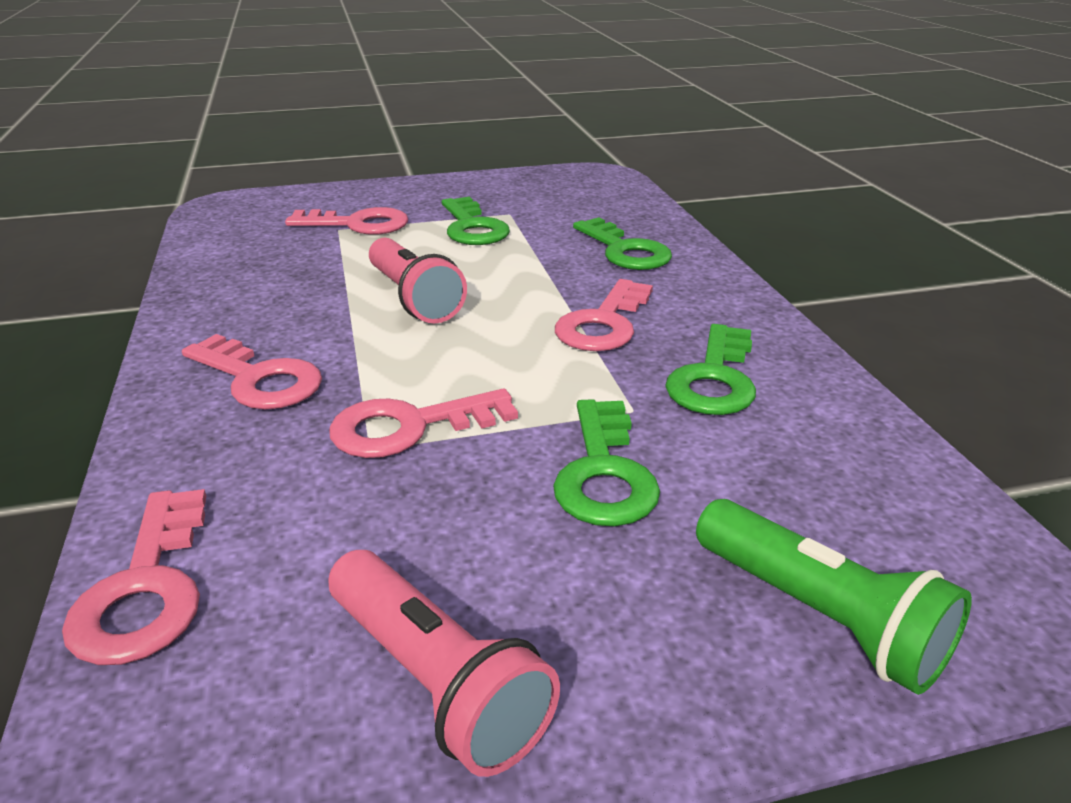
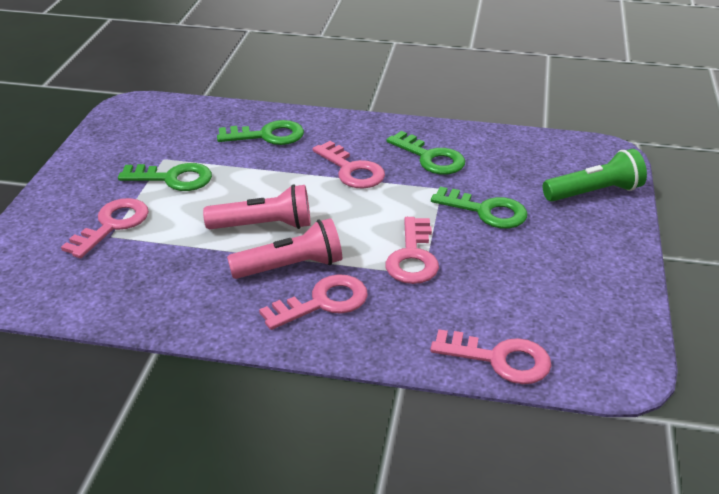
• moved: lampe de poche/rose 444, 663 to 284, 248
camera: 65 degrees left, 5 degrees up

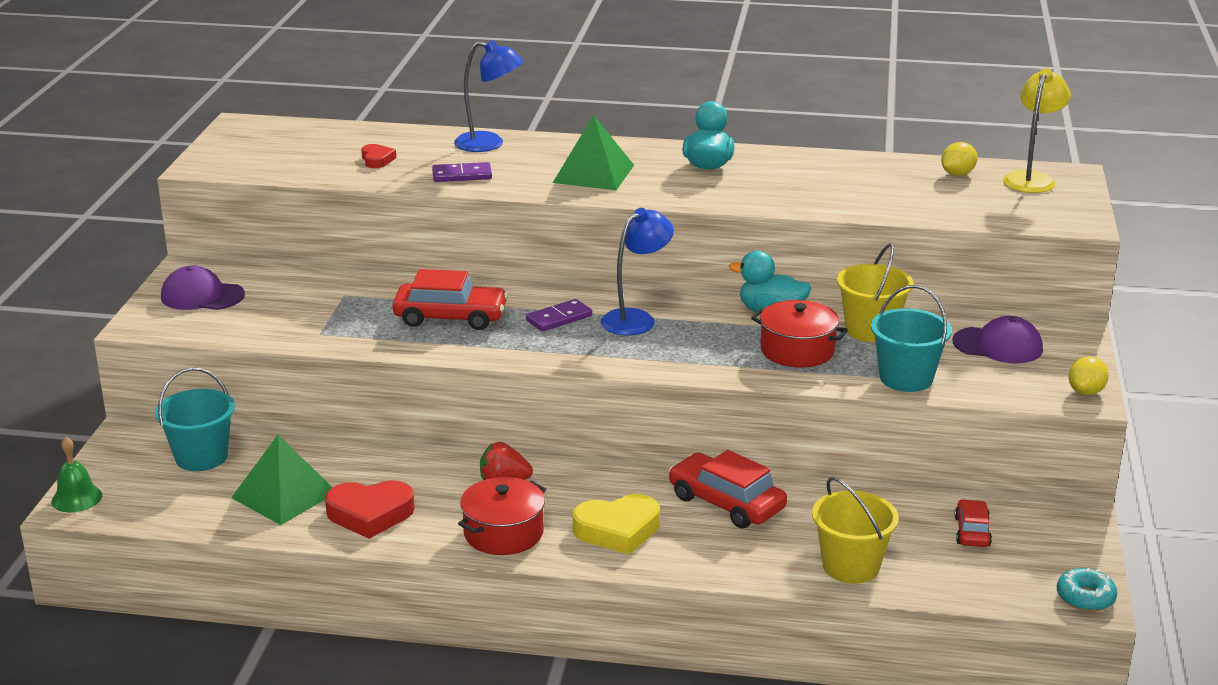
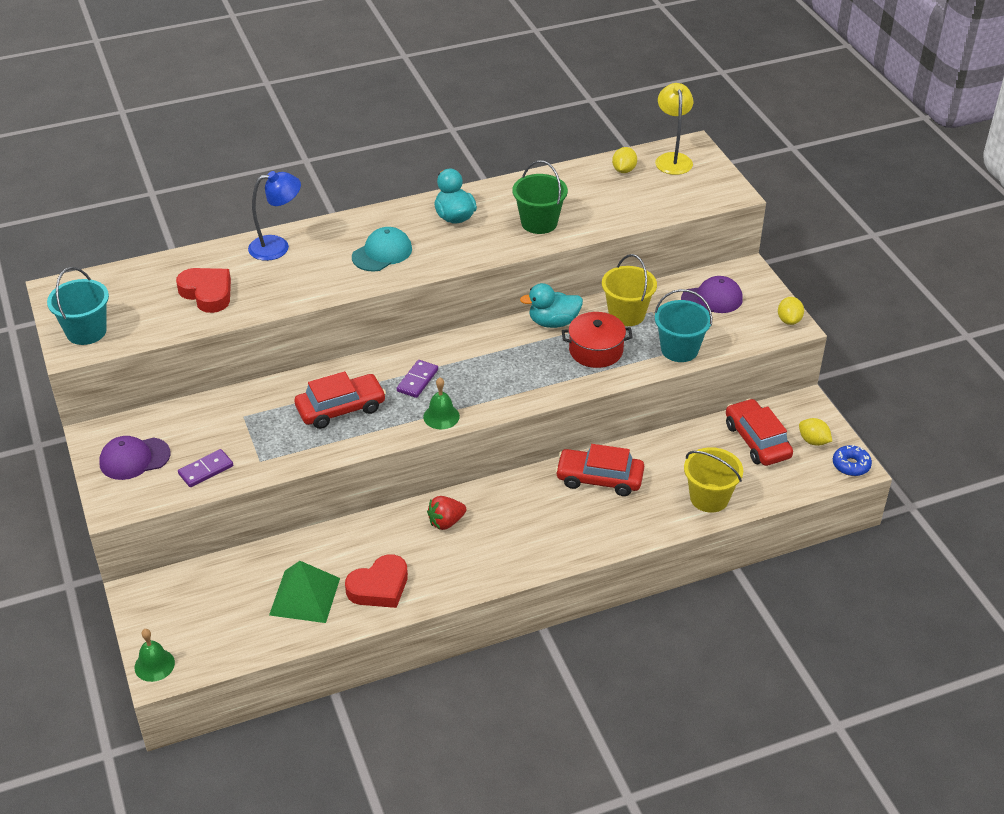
• moved: seau/turquoise 195, 419 to 78, 306
• resized: cœur/rouge 378, 156 = 203, 290 x1.85
• moved: domino/violet 462, 172 to 205, 468
• removed: marmite/rouge 502, 516
• replaced: pyramide/vert 593, 152 to casquette/turquoise 382, 249
• removed: cœur/jaune 616, 524
• removed: lampe/bleu 637, 271
• resized: voiture/rouge 973, 523 = 759, 432 x1.75
• recoloured: beignet/turquoise 1087, 590 to beignet/bleu 852, 460
• added: cloche/vert 441, 403
• added: seau/vert 540, 197
• added: citron/jaune 815, 432
camera: 30 degrees left, 15 degrees up

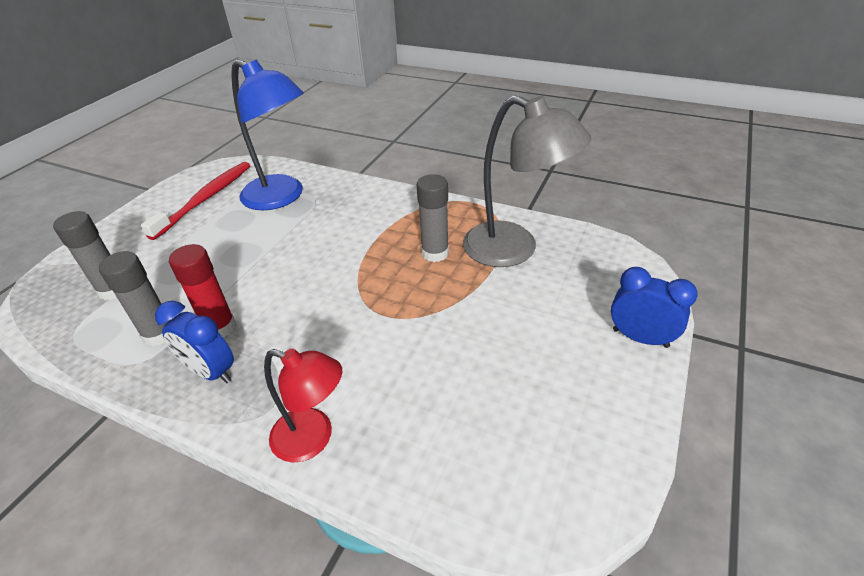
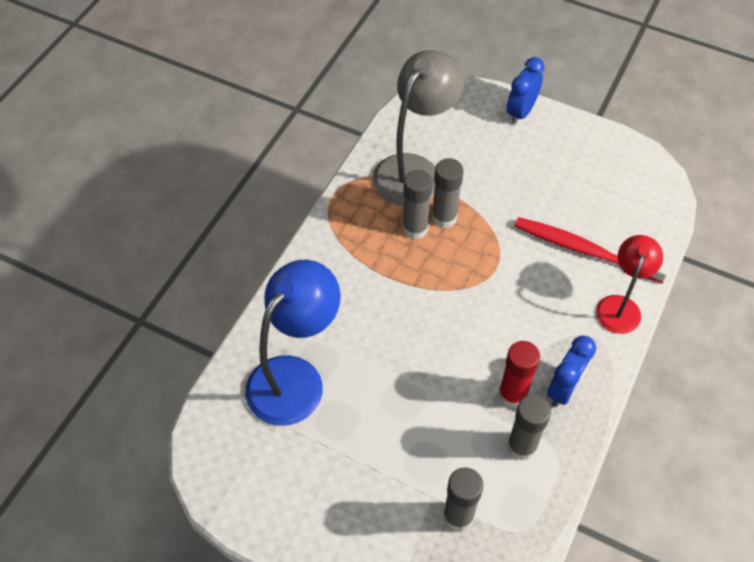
• moved: brosse à dents/rouge 195, 201 to 592, 250
• added: bâton de colle/gris 448, 193
camera: 90 degrees left, 15 degrees up

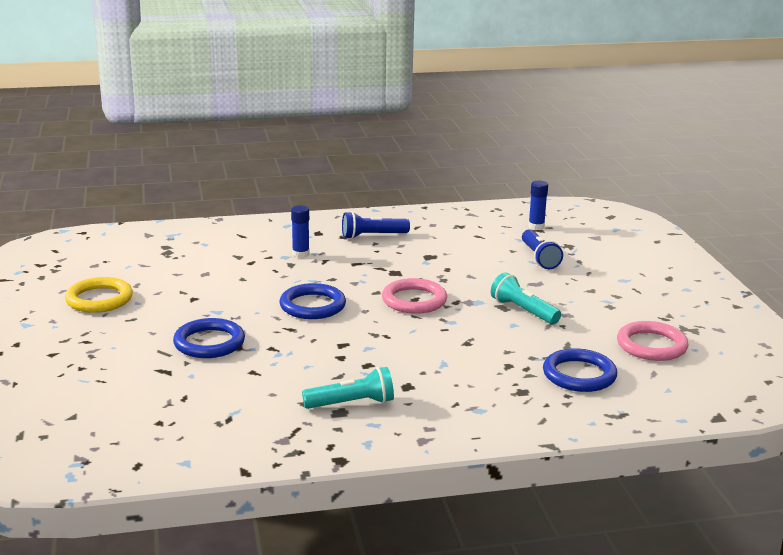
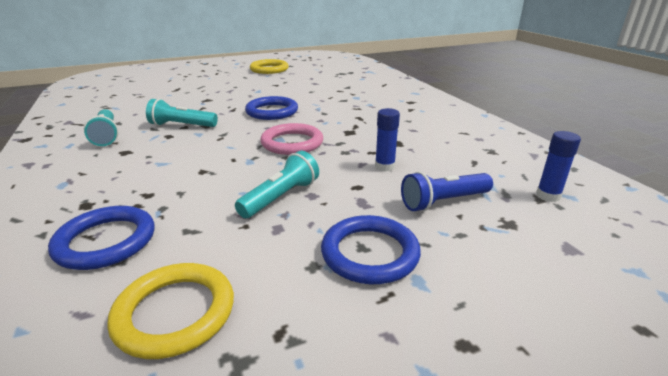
• moved: anneau/bleu 209, 338 to 371, 249
• moved: bâton de colle/bleu 300, 231 to 387, 140
• removed: lampe de poche/bleu 376, 225
• recoloured: anneau/rose 653, 341 to anneau/jaune 170, 311
• added: lampe de poche/turquoise 182, 113
camera: 80 degrees right, 5 degrees up

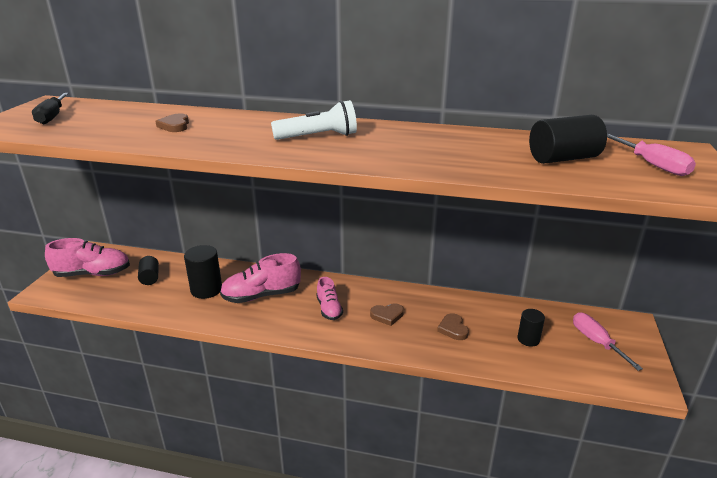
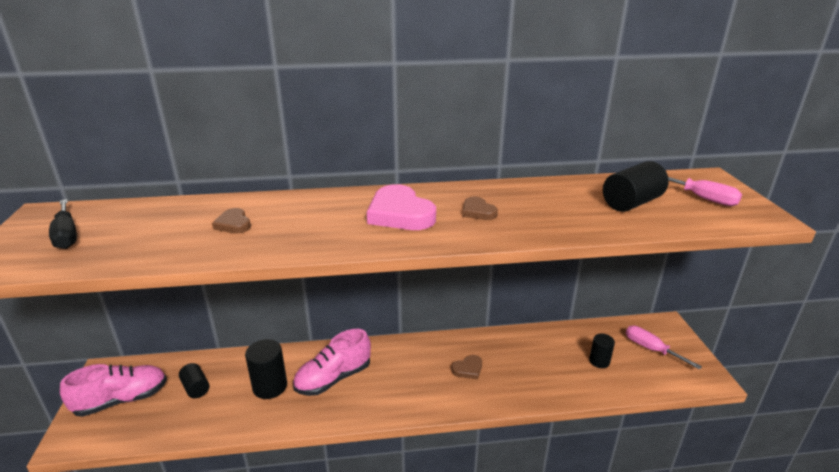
• replaced: lampe de poche/blanc 314, 120 to cœur/rose 401, 207
• removed: chaussure/rose 329, 298
• moved: cœur/marron 453, 326 to 480, 208
camera: 20 degrees left, 0 degrees up

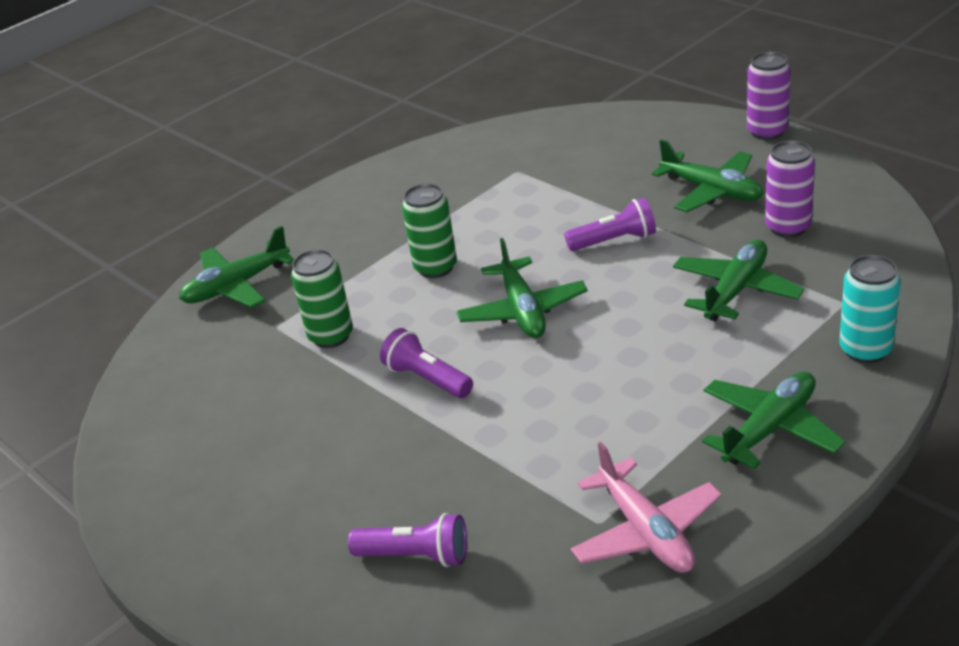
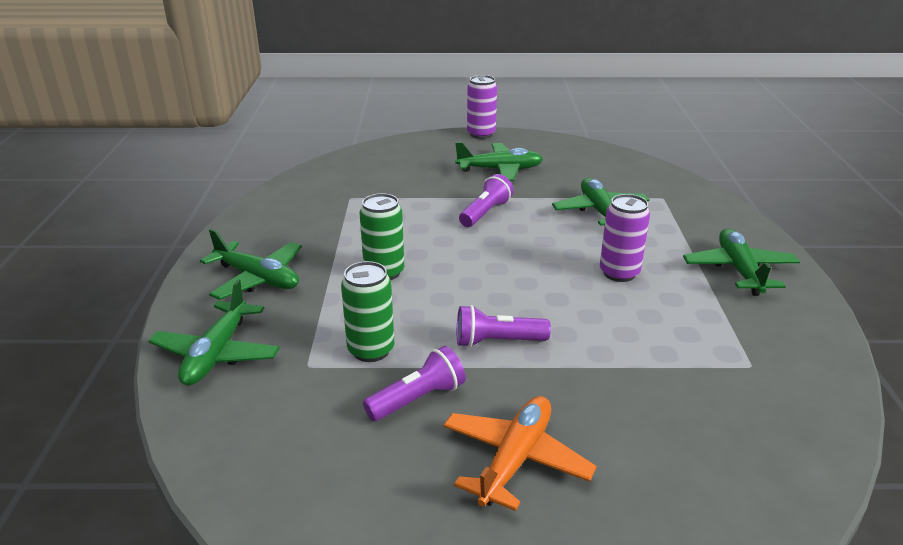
• moved: lampe de poche/violet 407, 540 to 414, 383
• moved: avion/vert 522, 288 to 251, 264
• removed: avion/rose 646, 507
• moved: canette/violet 790, 189 to 625, 238
• removed: canette/turquoise 870, 309
• added: avion/orange 520, 453
camera: 50 degrees left, 5 degrees down

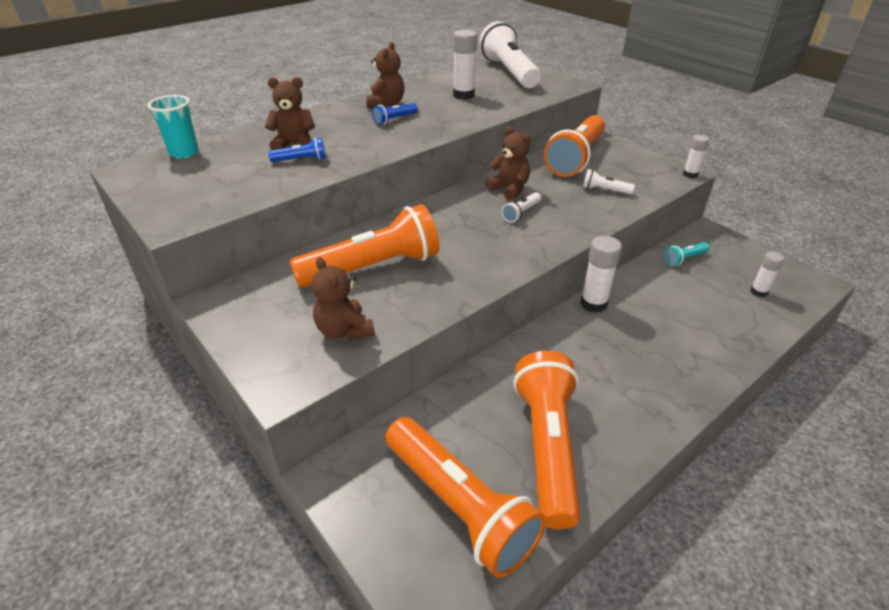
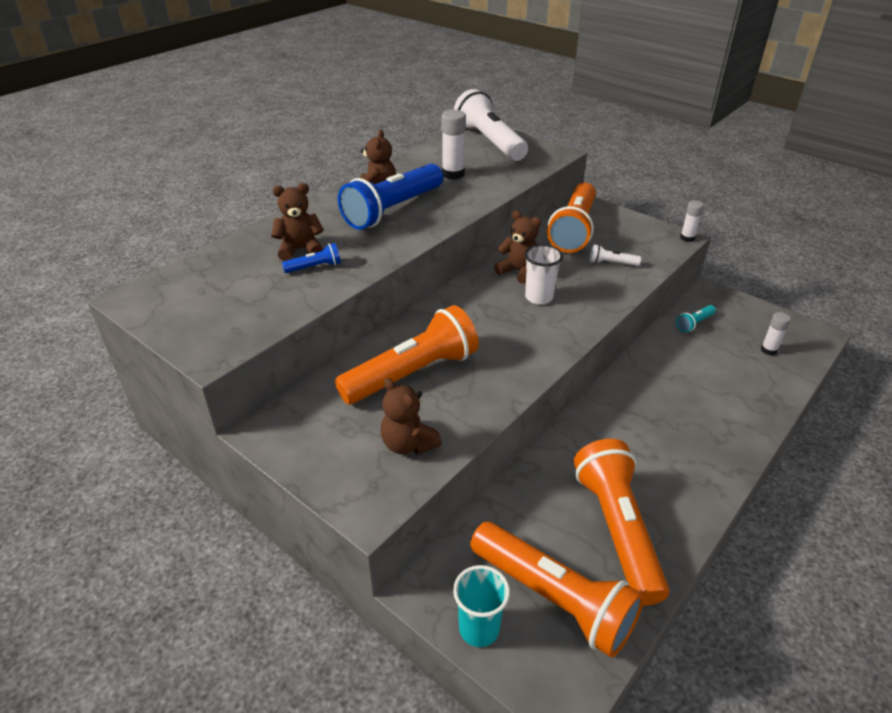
• moved: gobelet/turquoise 173, 126 to 481, 606
• resized: lampe de poche/bleu 395, 114 = 390, 197 x2.40
• replaced: lampe de poche/blanc 521, 207 to gobelet/blanc 543, 274
• removed: bâton de colle/blanc 601, 274
camera: 10 degrees left, 0 degrees up

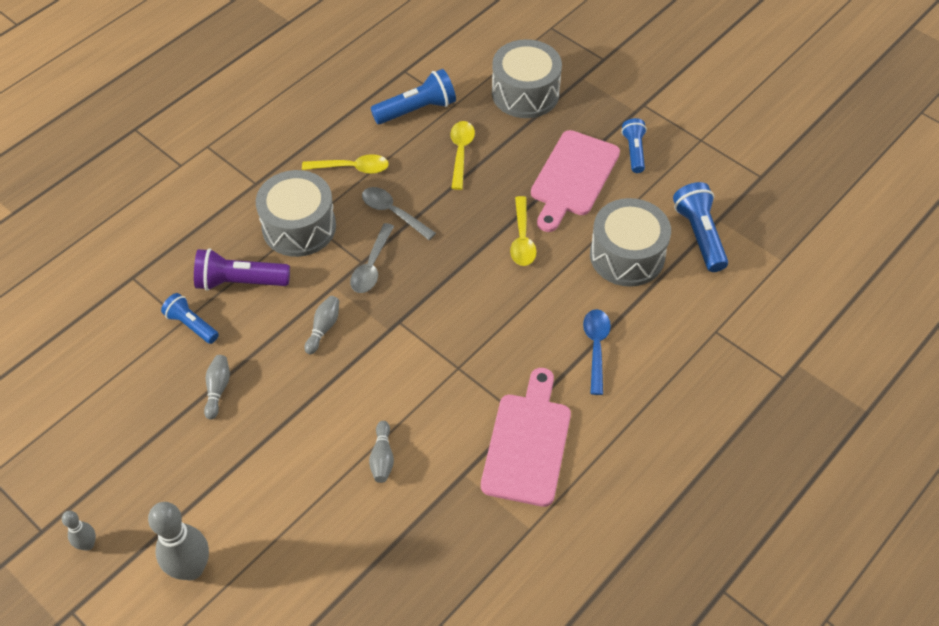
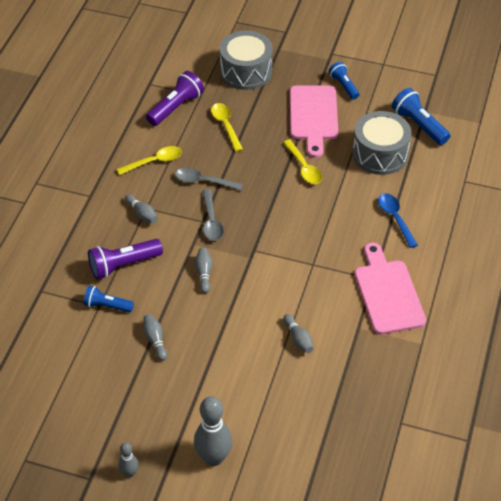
• replaced: tambour/gris 296, 213 to quille/gris 141, 208
• recoloured: lampe de poche/bleu 413, 96 to lampe de poche/violet 175, 98
camera: 25 degrees left, 5 degrees down

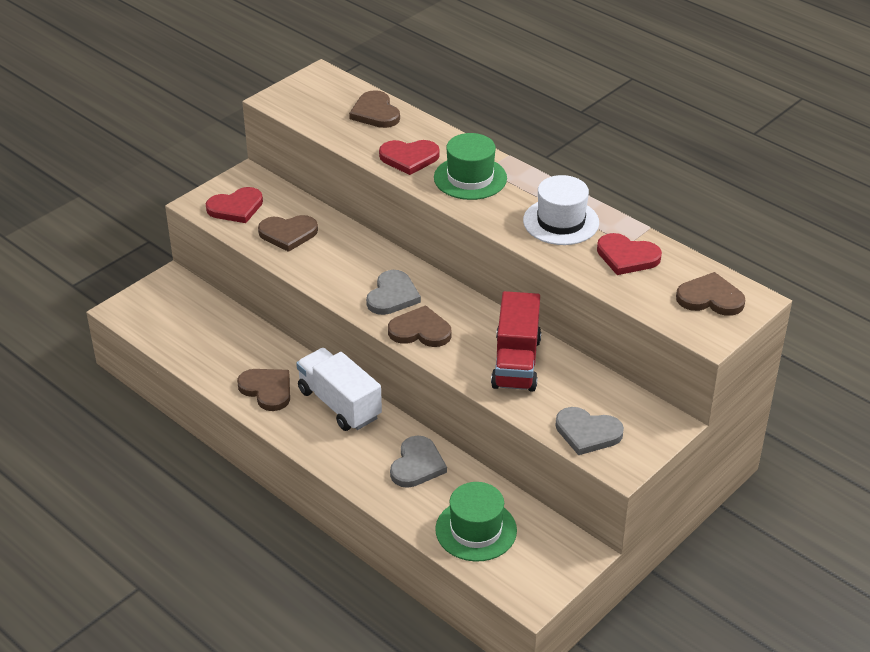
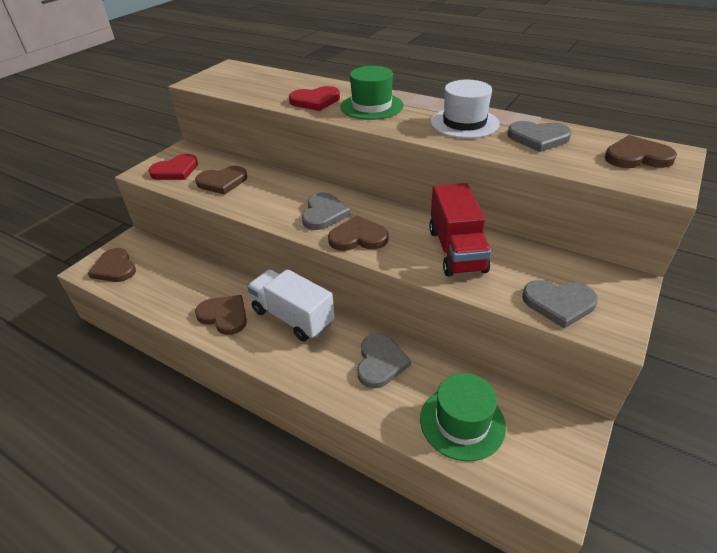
• moved: cœur/marron 374, 109 to 112, 265
• recoloured: cœur/rouge 629, 254 to cœur/gris 539, 136
camera: 10 degrees left, 0 degrees up

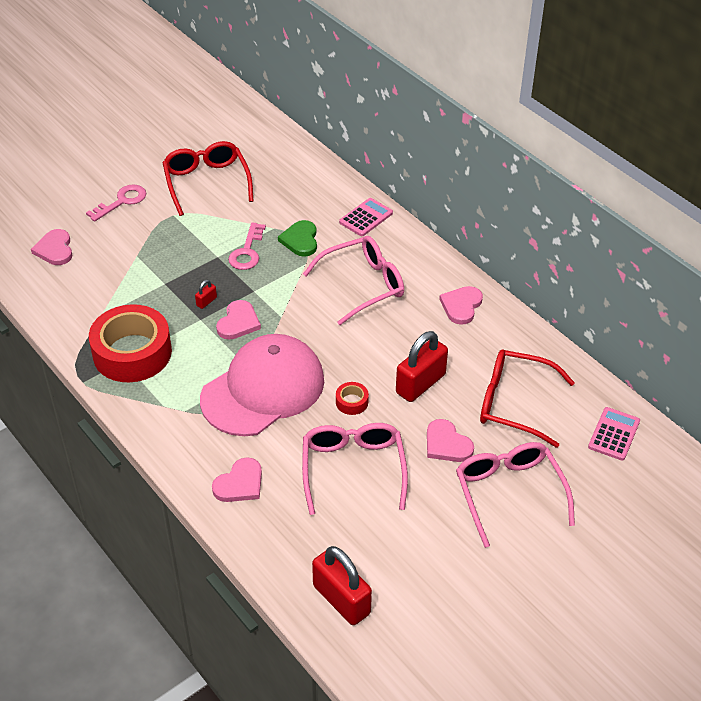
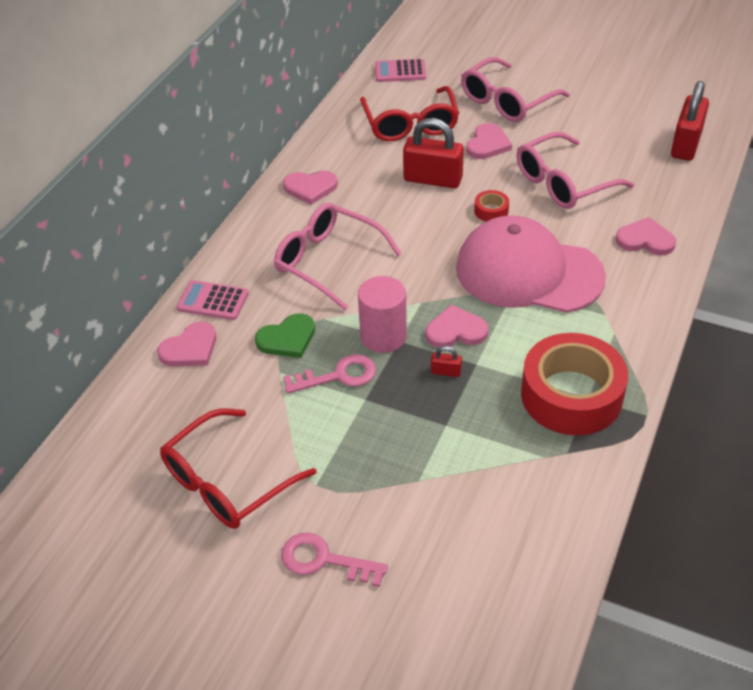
• moved: cœur/rose 51, 247 to 186, 344
• added: cylindre/rose 382, 314
camera: 115 degrees left, 0 degrees up

